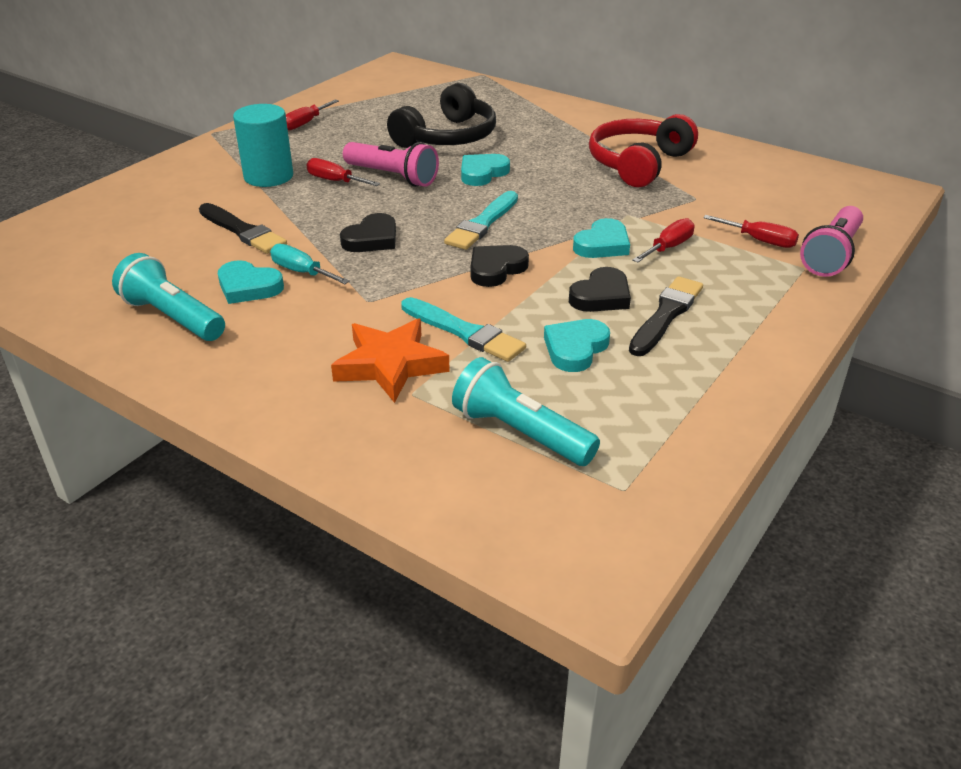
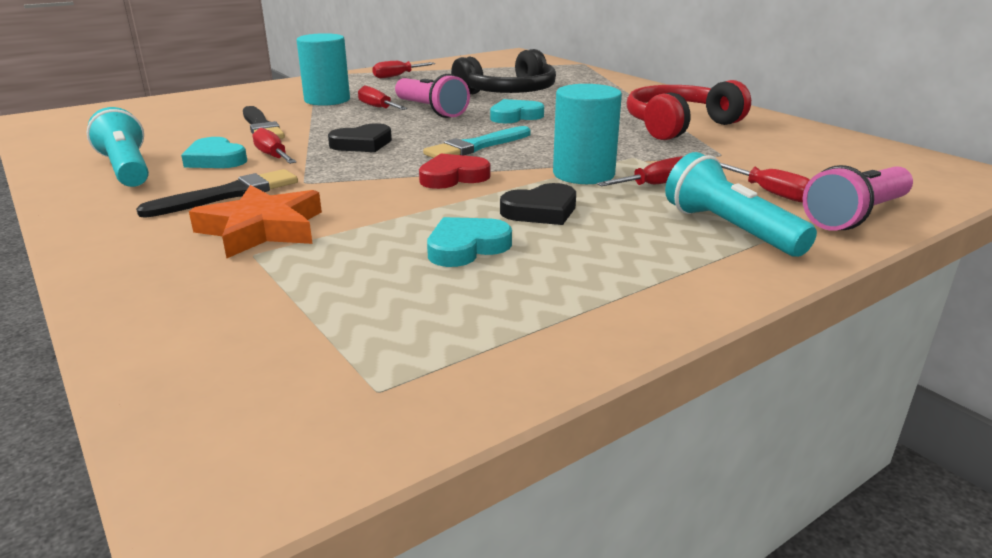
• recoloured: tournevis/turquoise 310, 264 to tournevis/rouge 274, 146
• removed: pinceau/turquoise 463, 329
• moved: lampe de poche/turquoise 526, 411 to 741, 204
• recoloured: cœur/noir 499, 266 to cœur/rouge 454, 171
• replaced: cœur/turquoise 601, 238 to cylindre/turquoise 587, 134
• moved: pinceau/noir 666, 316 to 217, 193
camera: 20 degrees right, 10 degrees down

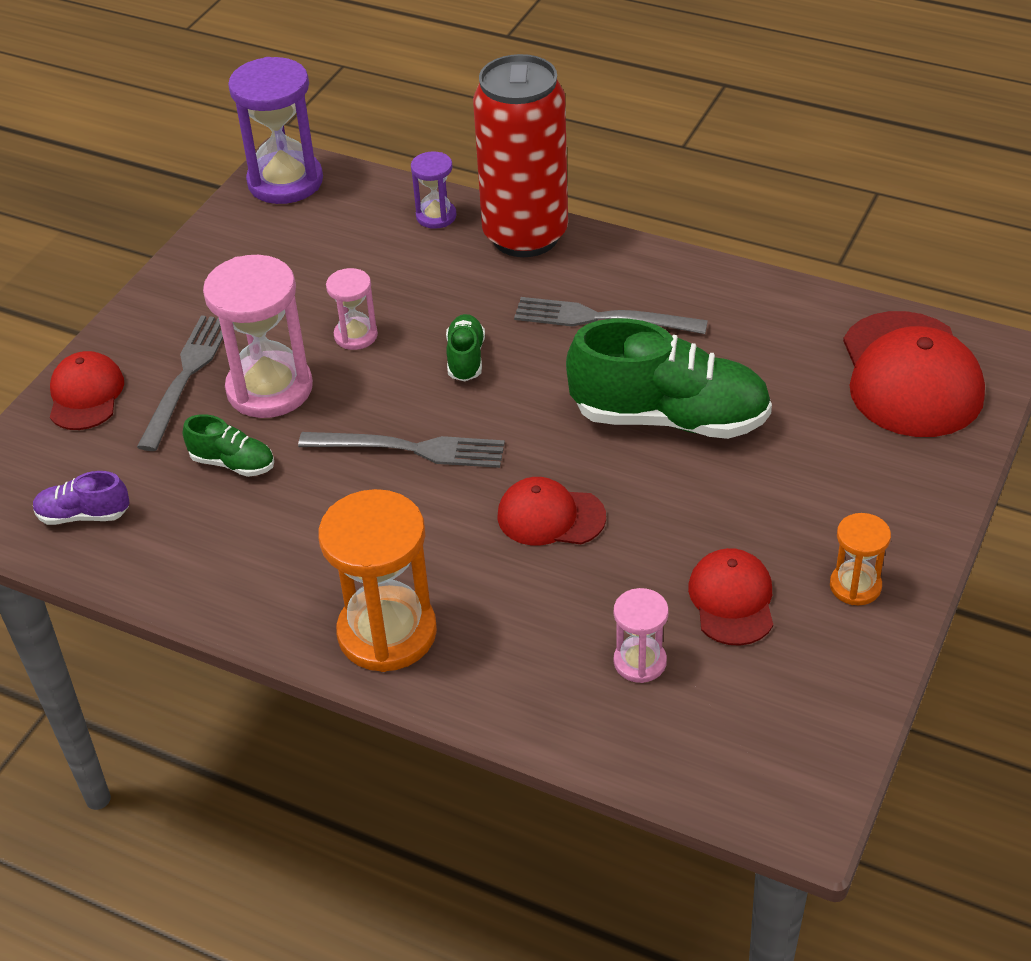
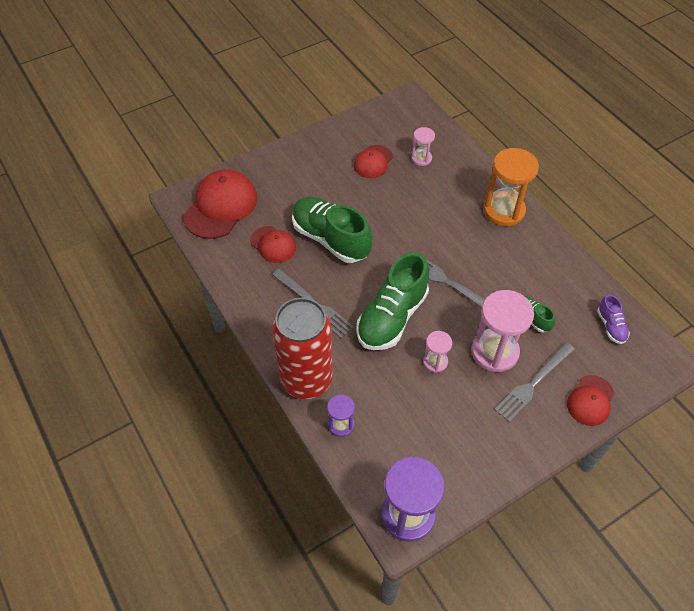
• turned: chaussure/violet 81, 498 = 613, 319 45 degrees clockwise
• resized: chaussure/vert 465, 348 = 392, 301 x2.14
• moved: casquette/rouge 551, 511 to 273, 244
• removed: sablier/orange 860, 559
camera: 150 degrees left, 10 degrees up

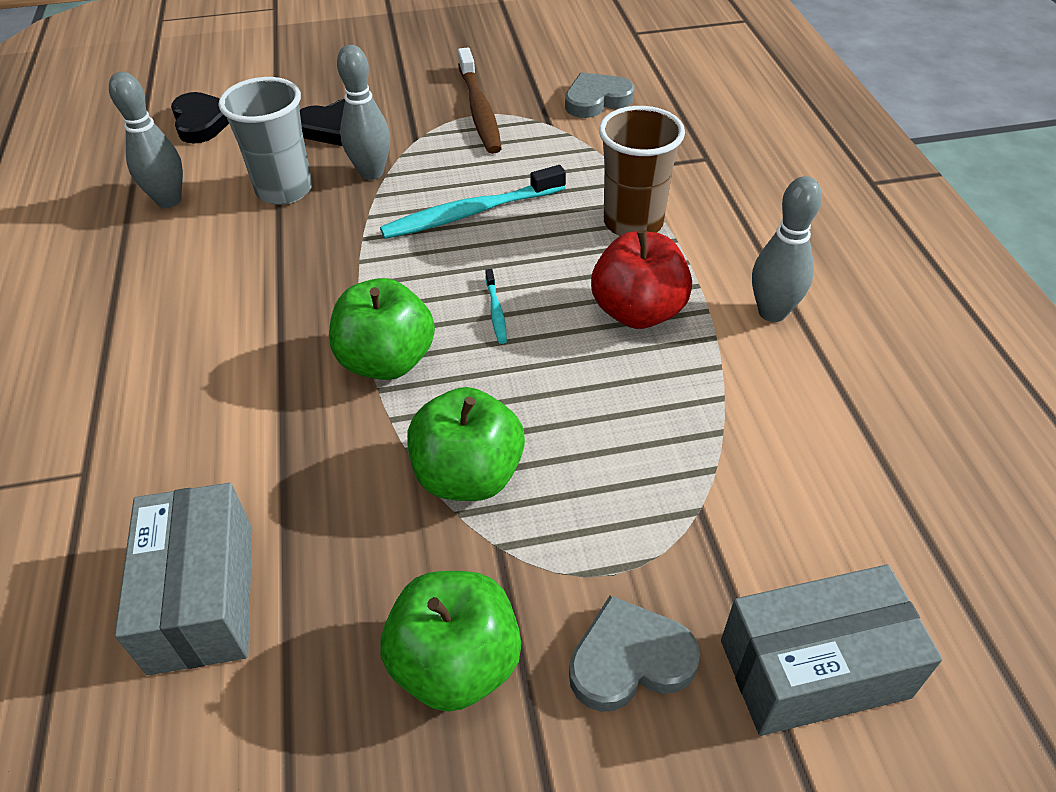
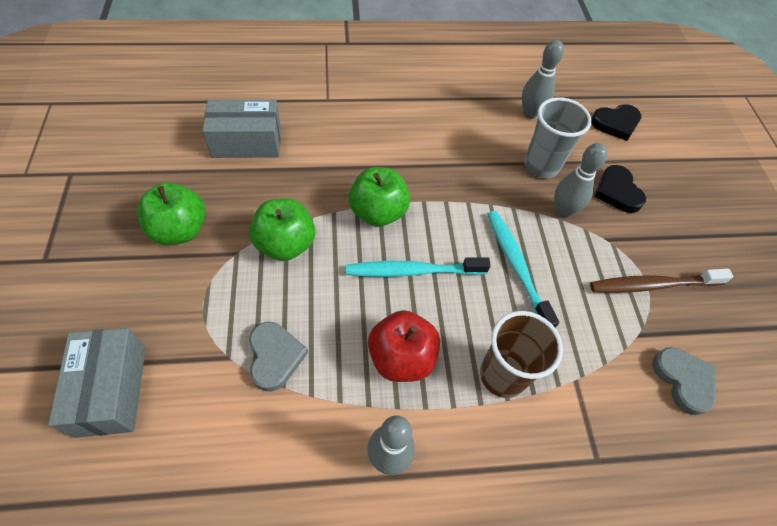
• resized: brosse à dents/turquoise 496, 306 = 418, 267 x2.20
• moved: cœur/gris 634, 653 to 278, 356
camera: 90 degrees right, 10 degrees up

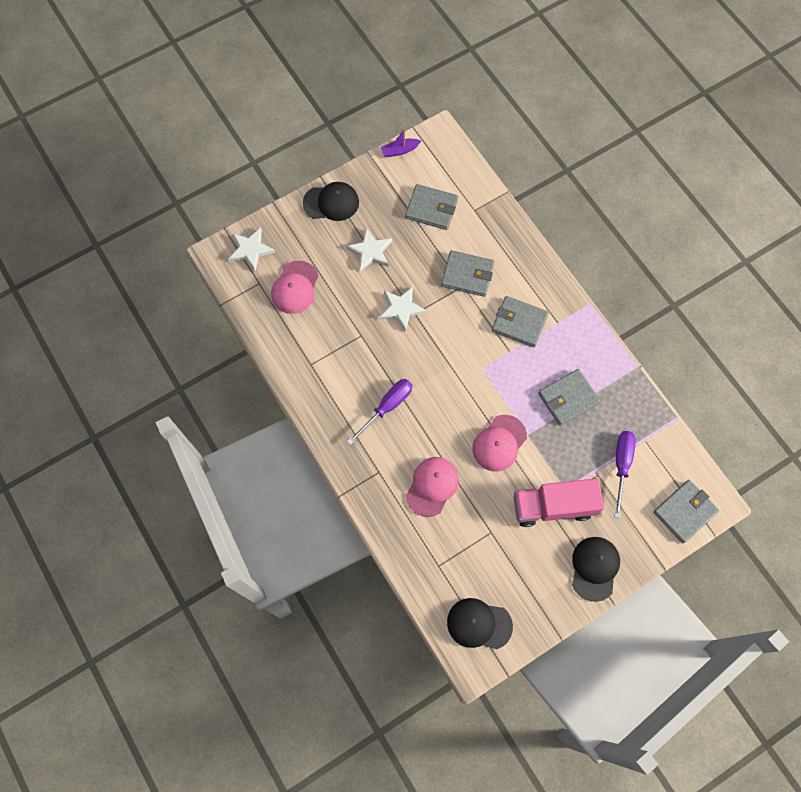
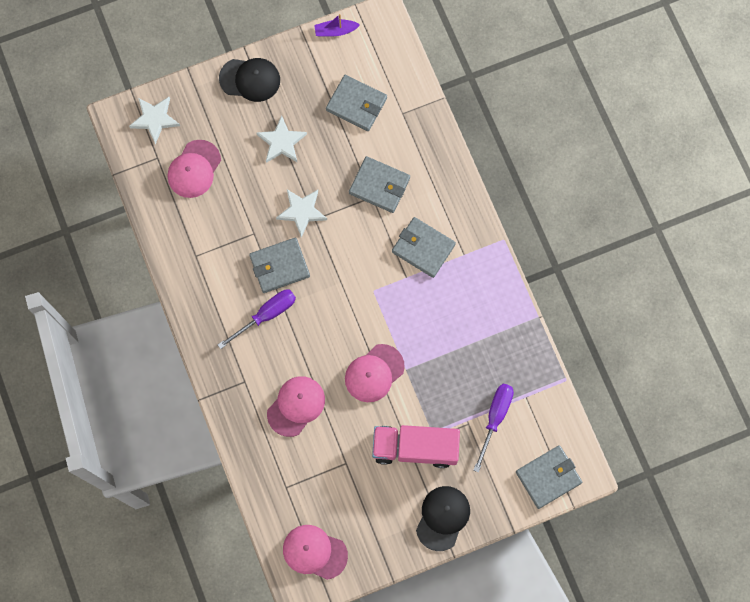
• recoloured: casquette/noir 480, 623 to casquette/rose 315, 552
• moved: portefeuille/gris 569, 397 to 279, 265
camera: 10 degrees right, 5 degrees up

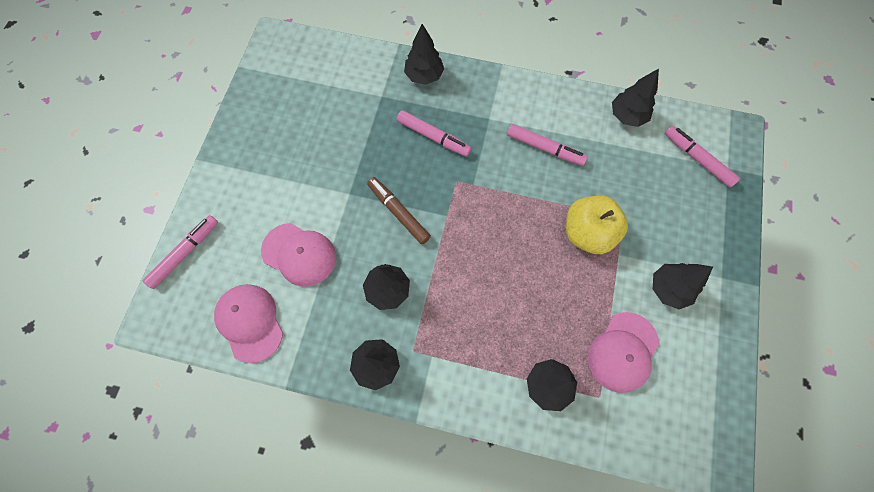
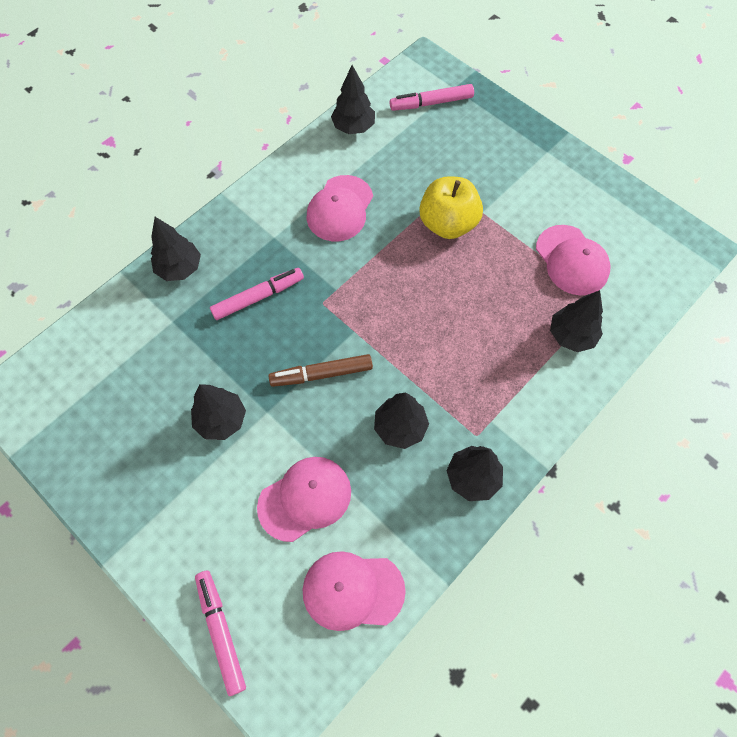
• replaced: feutre/rose 547, 145 to casquette/rose 339, 208
• moved: arbre/noir 683, 286 to 218, 412
camera: 60 degrees left, 5 degrees down

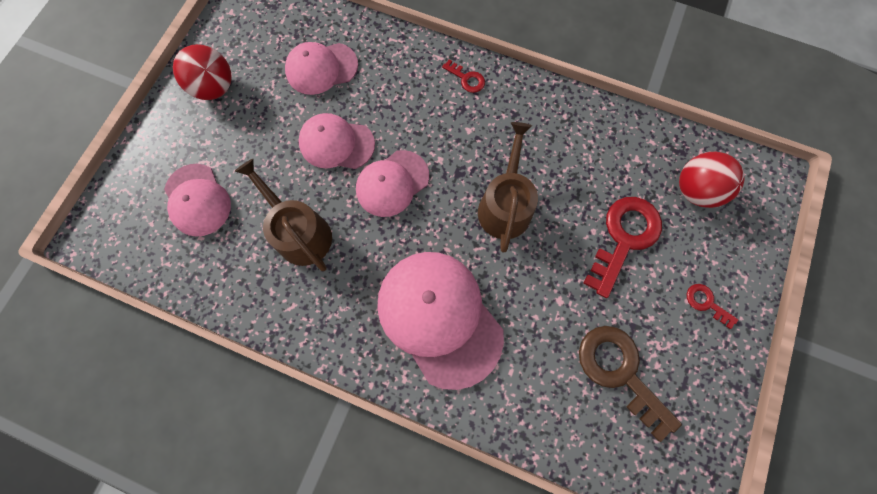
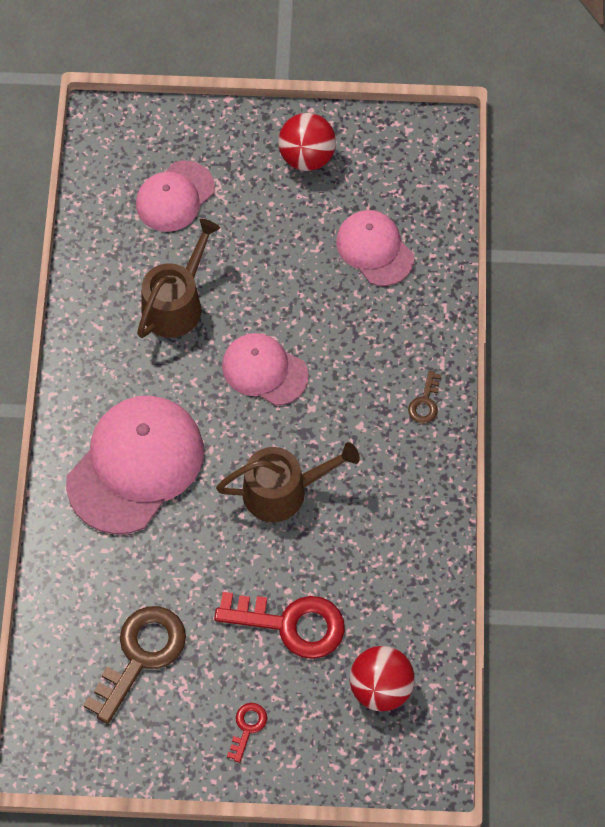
• removed: casquette/rose 336, 141
• recoloured: clé/rouge 463, 76 to clé/marron 425, 397
camera: 70 degrees right, 10 degrees down

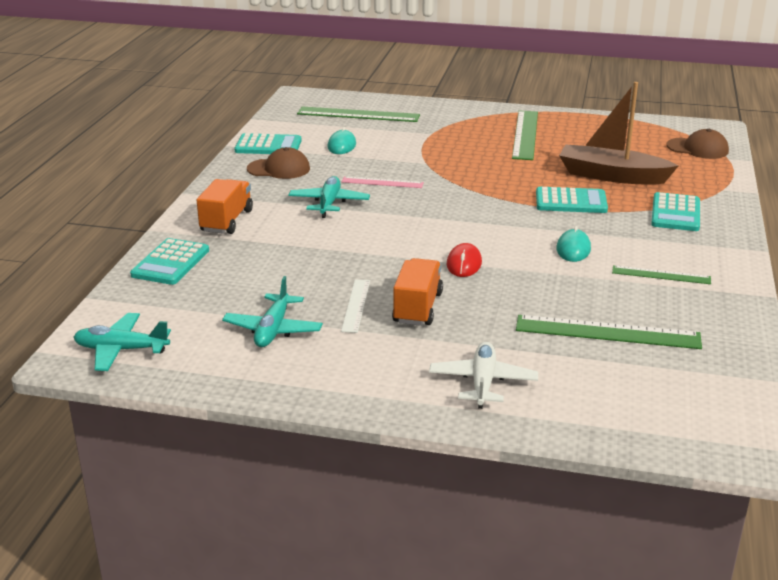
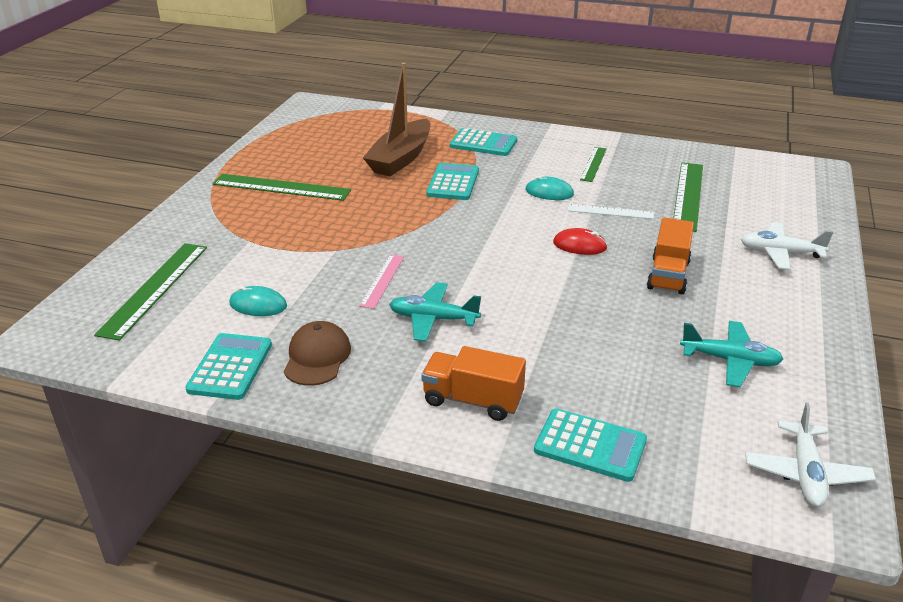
• recoloured: avion/turquoise 122, 342 to avion/blanc 810, 455
• moved: règle/blanc 355, 306 to 610, 211
• turned: camion/orange 417, 292 = 670, 255 90 degrees counterclockwise
• removed: casquette/marron 698, 144
camera: 85 degrees left, 5 degrees up

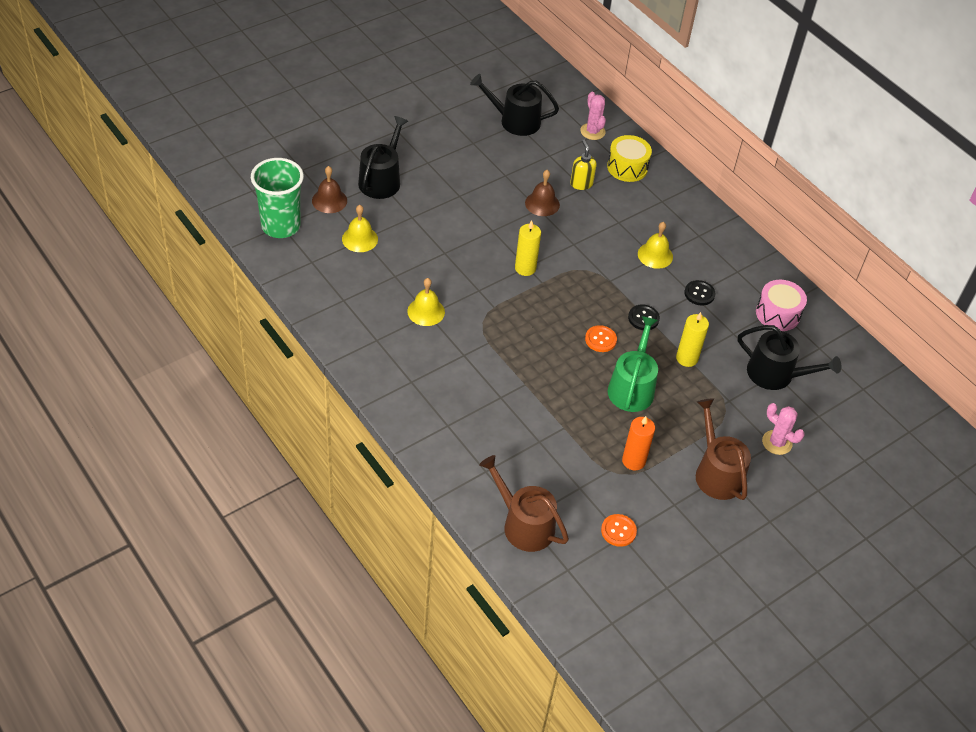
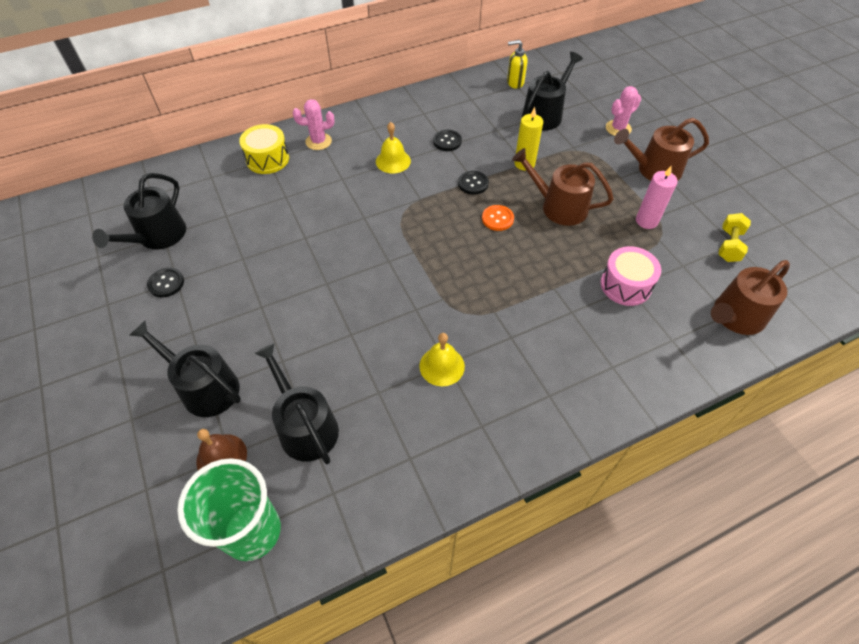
• replaced: cloche/jaune 360, 228 to arrosoir/noir 296, 403
• removed: bougie/jaune 528, 248
• removed: cloche/marron 542, 193
• moved: distributeur de savon/jaune 583, 164 to 517, 64
• moved: cactus/rose 593, 116 to 314, 124
• replaced: bouton/orange 619, 530 to haltère/jaune 734, 237
• recoloured: arrosoir/vert 633, 364 to arrosoir/marron 563, 187
• recoloured: bougie/orange 638, 443 to bougie/rose 657, 197
• moved: tambour/rose 781, 305 to 631, 276
• added: bouton/noir 165, 282
camera: 75 degrees left, 5 degrees up

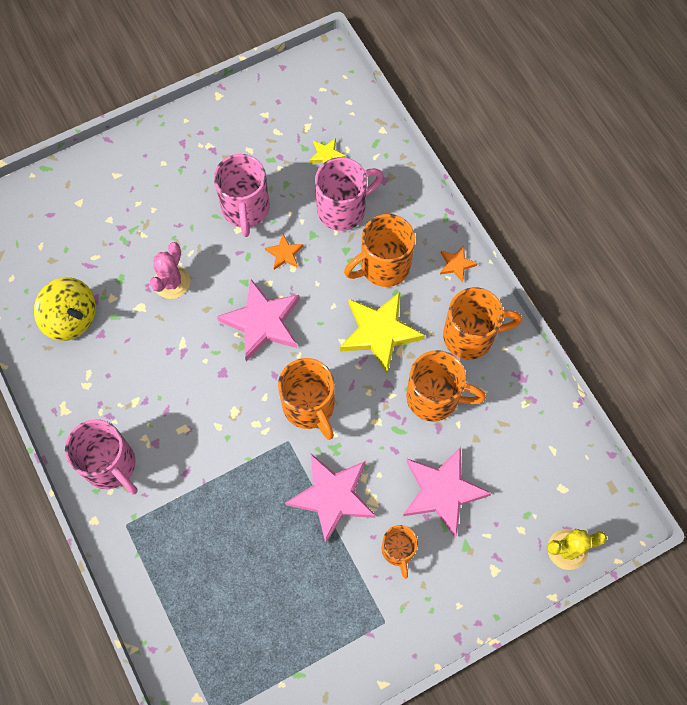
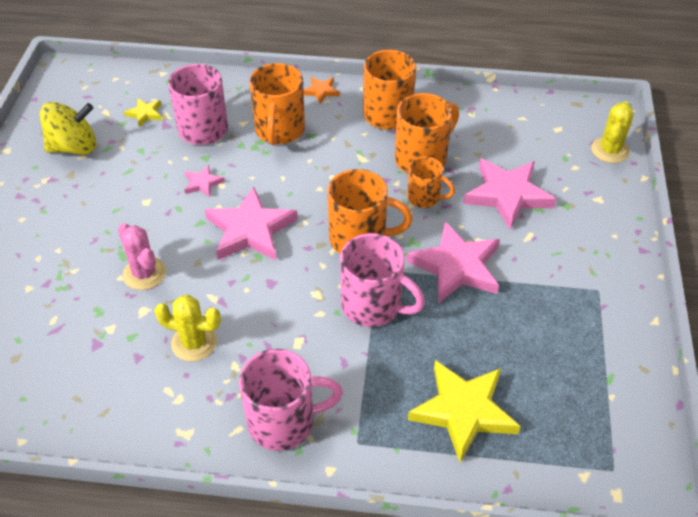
• moved: toupie/jaune 65, 309 to 68, 128
• moved: tasse/rose 242, 195 to 382, 280
• recoloured: étoile/orange 284, 252 to étoile/rose 205, 181
• moved: étoile/jaune 382, 333 to 464, 411
• moved: tasse/orange 400, 552 to 431, 182
• added: cactus/jaune 187, 328
camera: 55 degrees left, 20 degrees down

